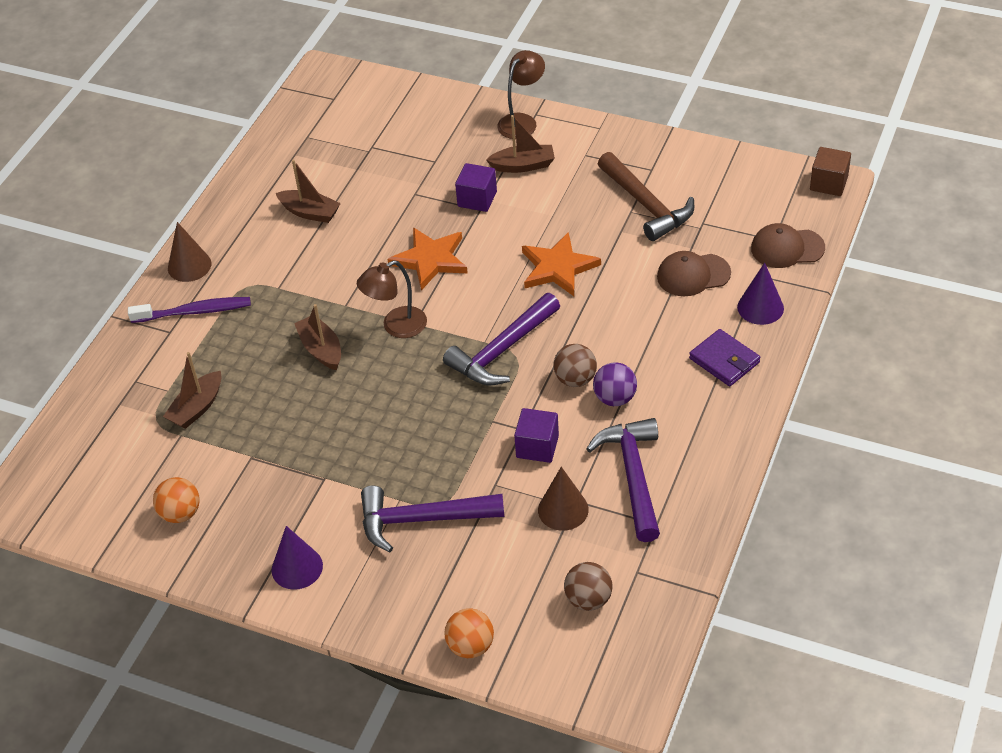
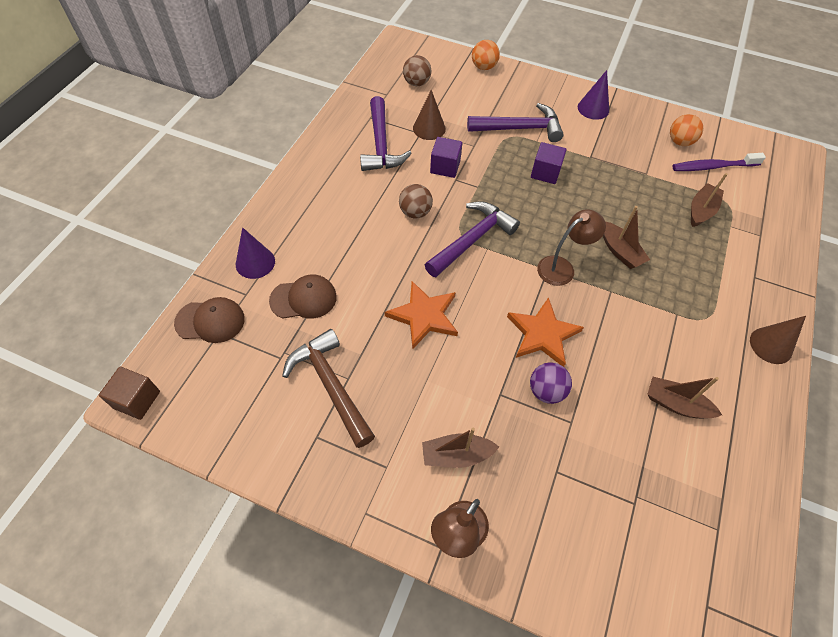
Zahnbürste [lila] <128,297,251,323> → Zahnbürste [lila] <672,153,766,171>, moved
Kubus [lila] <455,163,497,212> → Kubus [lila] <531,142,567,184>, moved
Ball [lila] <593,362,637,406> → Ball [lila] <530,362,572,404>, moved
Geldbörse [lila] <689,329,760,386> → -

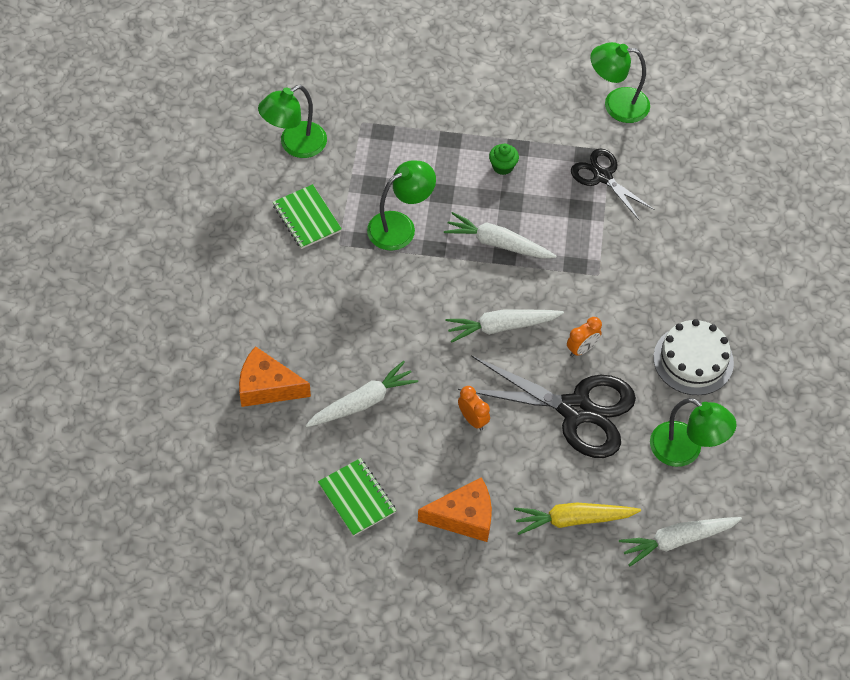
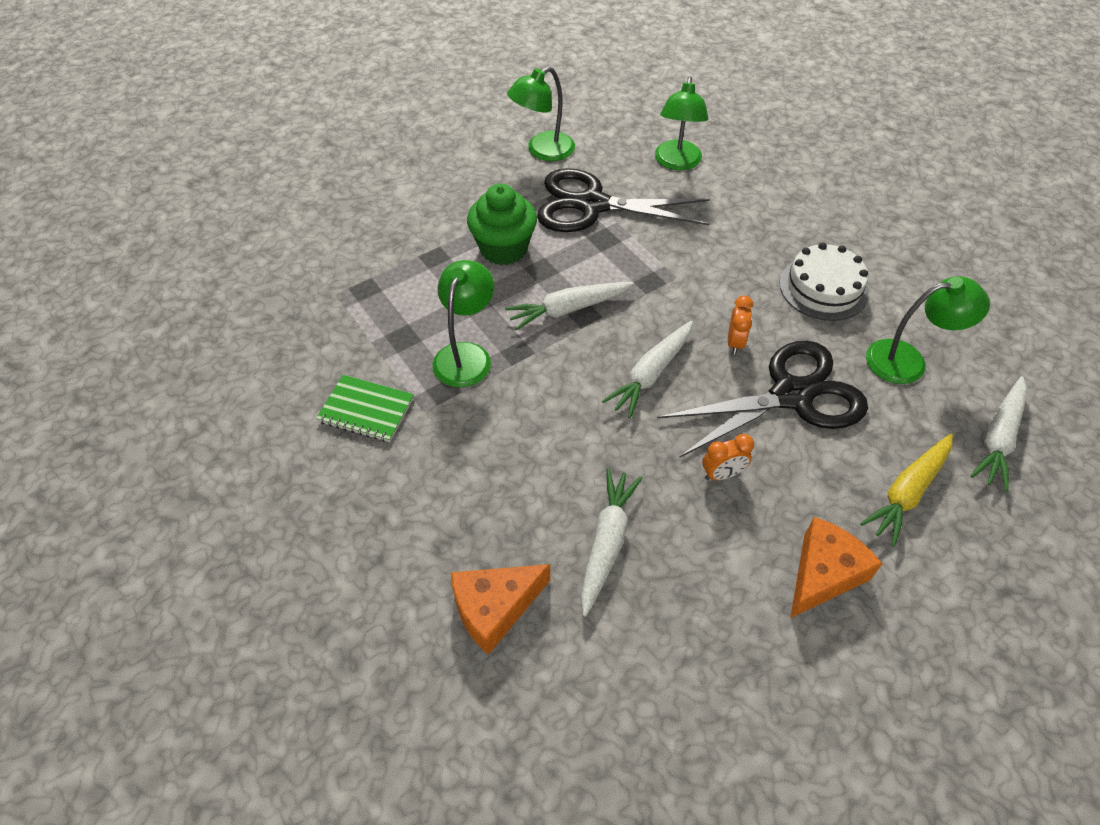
Lampe [grün] <258,85,327,158> → Lampe [grün] <655,76,708,170>, moved
Notizbuch [grün] <318,458,396,536> → -
Wecker [orange] <458,386,490,431> → Wecker [orange] <702,434,754,480>, 150 degrees clockwise
Muffin [grün] <489,143,519,175> → Muffin [grün] <467,184,537,265>, x2.04
Schere [schwarz] <571,148,655,221> → Schere [schwarz] <537,168,710,232>, x1.72

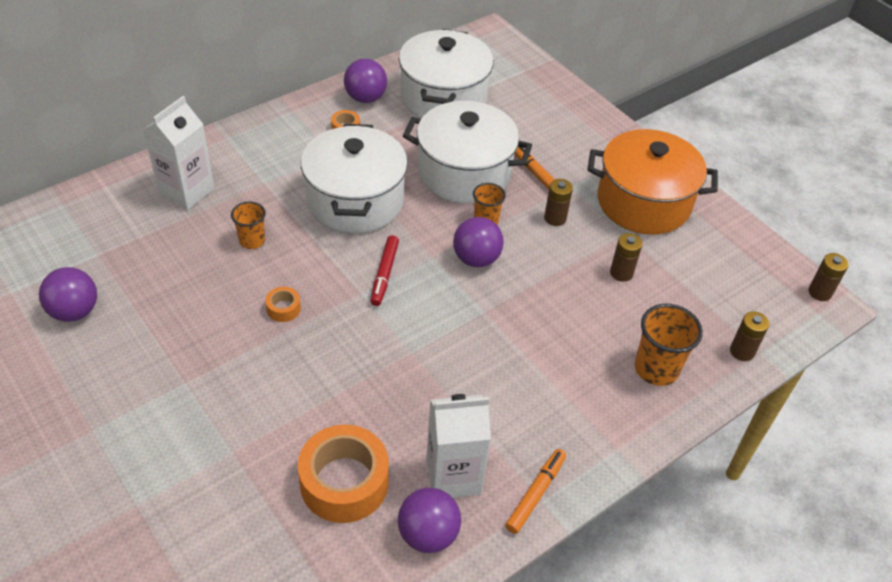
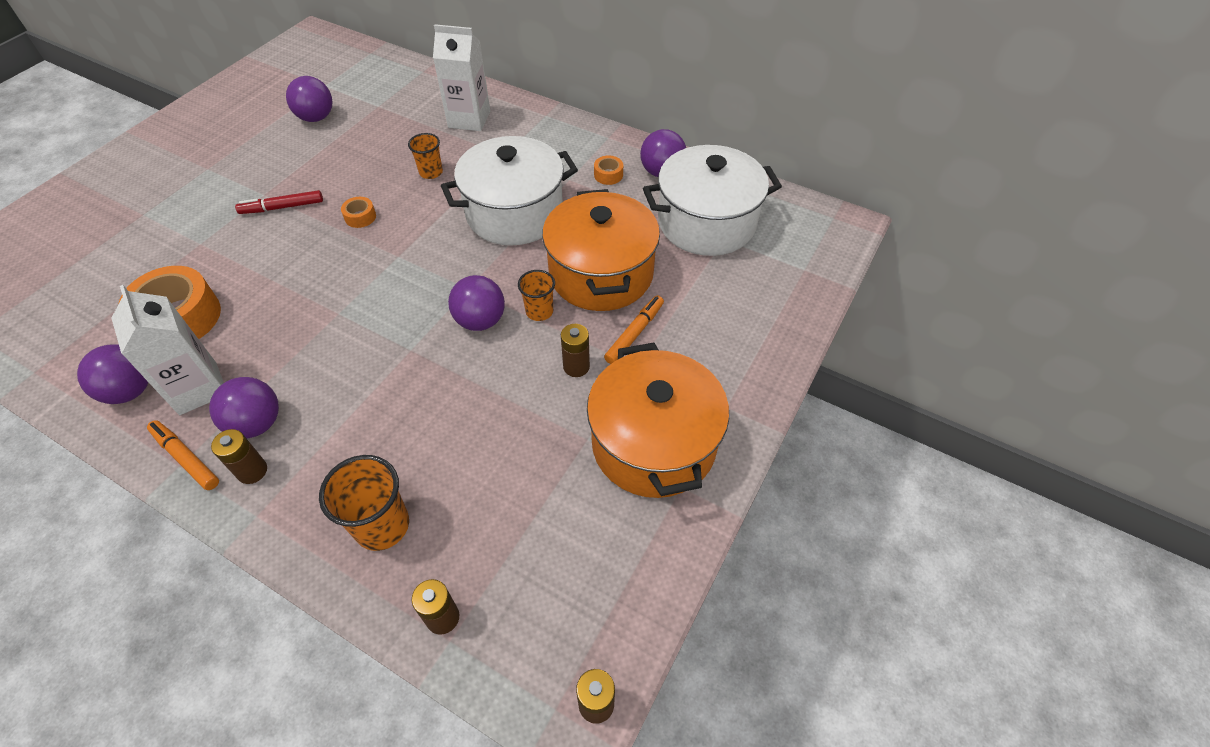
Filzstift [rot] <370,235,399,306> → Filzstift [rot] <235,190,323,214>, moved
Kochtopf [weiß] <403,101,532,204> → Kochtopf [orange] <542,189,660,311>
Filzstift [orange] <505,449,566,534> → Filzstift [orange] <147,420,219,490>, 150 degrees counterclockwise
Batterie [braun] <610,233,643,282> → Batterie [braun] <211,429,267,484>, moved
- → Ball [lila] <209,377,279,438>

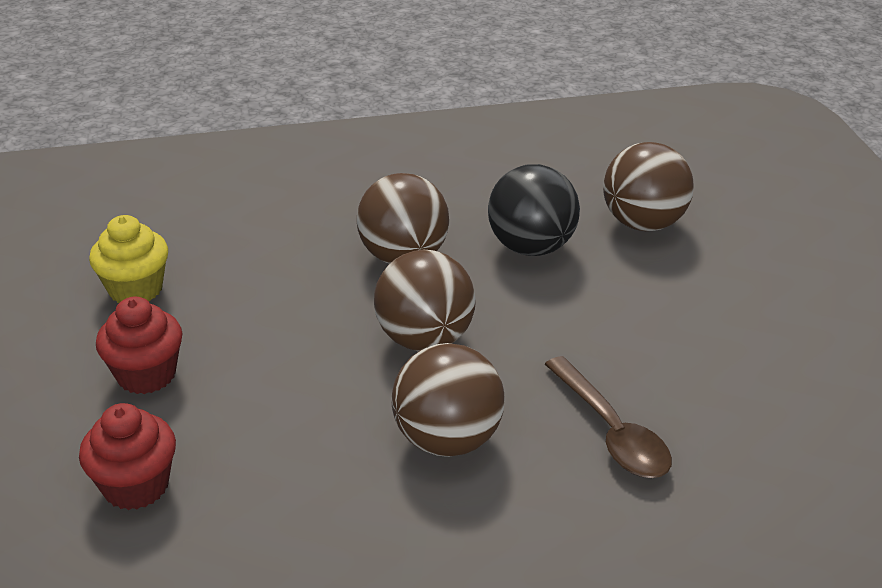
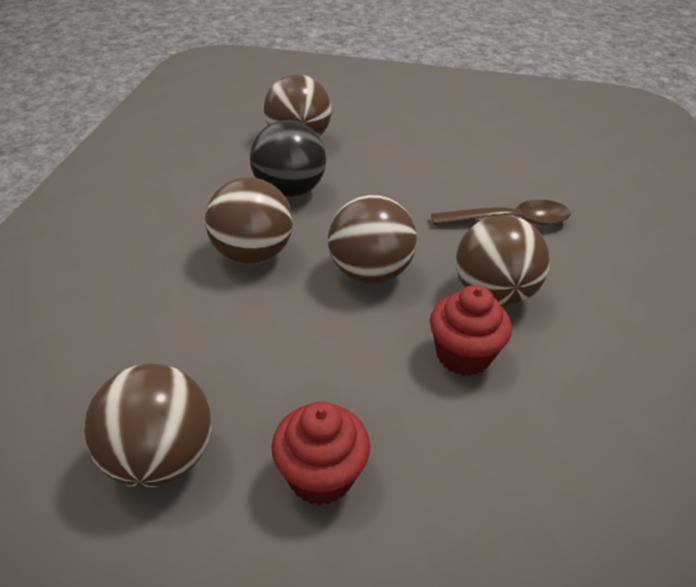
Muffin [rot] <79,403,176,510> → Muffin [rot] <430,285,512,376>, moved
Muffin [gelb] <89,215,168,303> → Ball [braun] <84,364,211,488>

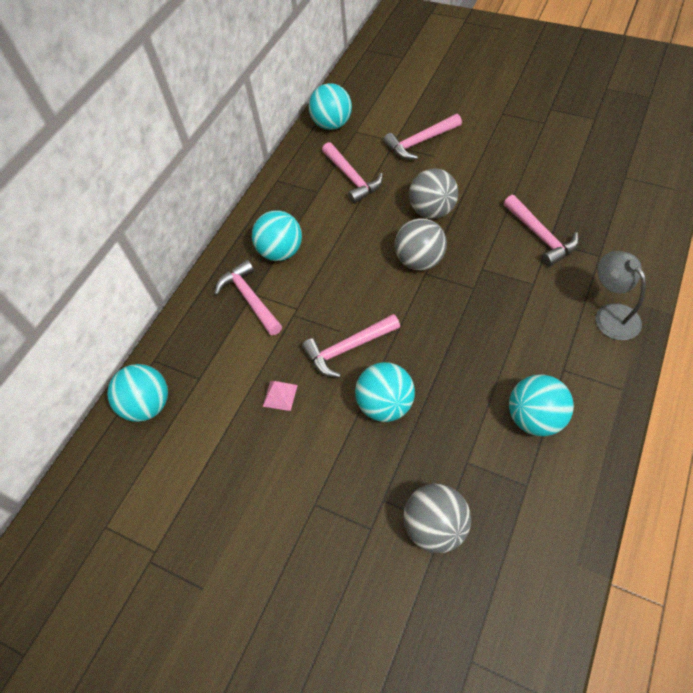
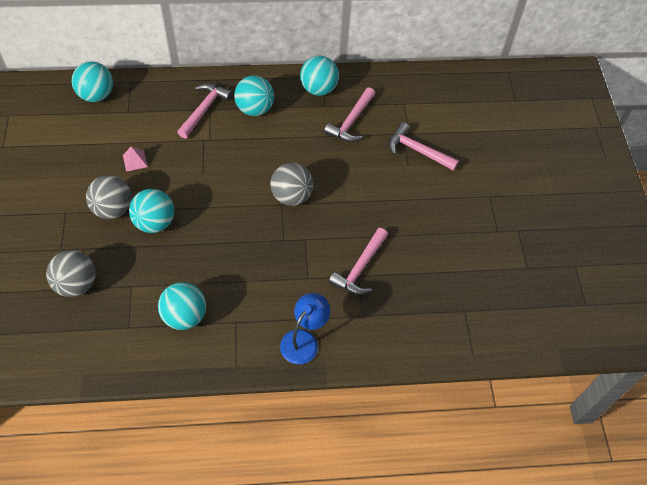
Hammer [rosa] <302,314,400,378> → -
Ball [türkis] <309,83,352,130> → Ball [türkis] <300,56,339,96>, moved
Ball [grau] <409,168,458,219> → Ball [grau] <86,175,132,219>, moved
Lampe [grau] <596,251,646,340> → Lampe [blau] <280,293,330,364>

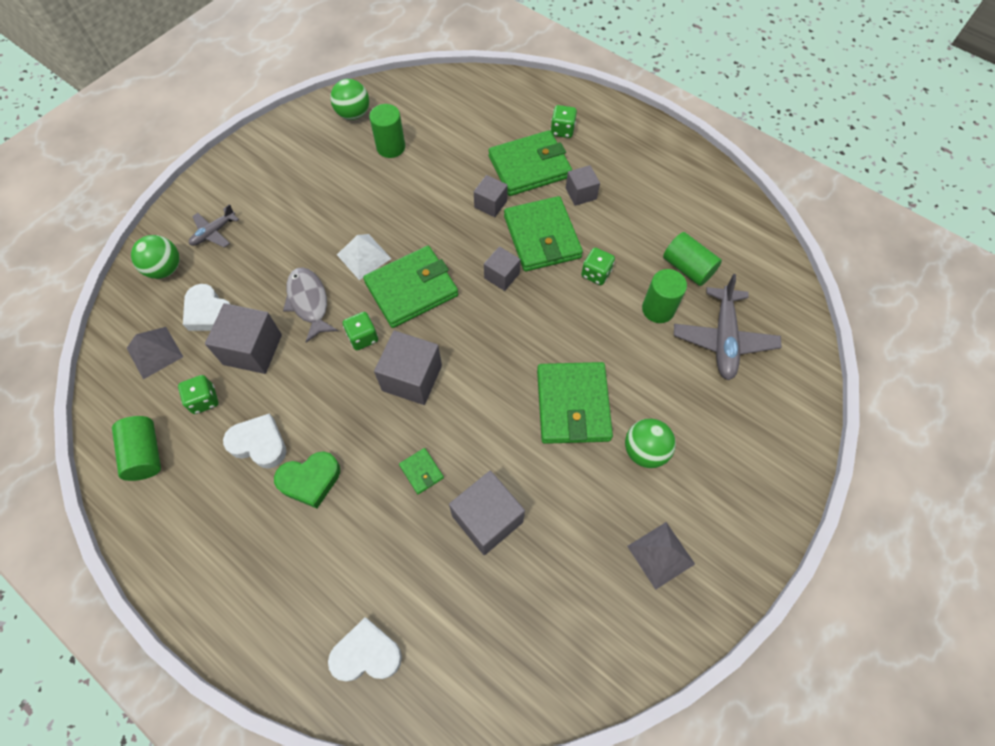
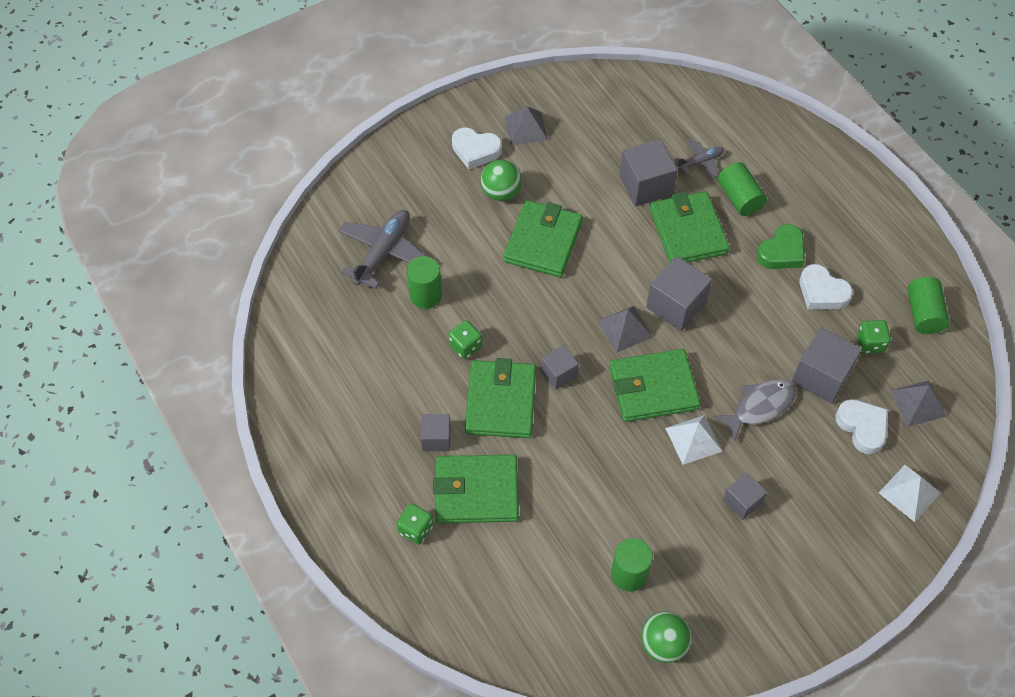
Ball [grün] <131,235,180,279> → Pyramide [weiß] <879,465,941,522>
Flugzeug [grau] <189,204,239,248> → Flugzeug [grau] <674,139,724,178>, moved
Herz [grün] <274,451,340,508> → Herz [grün] <757,224,805,269>, 135 degrees clockwise
Fisch [grau] <283,267,338,343> → Fisch [grau] <713,379,796,442>, 120 degrees counterclockwise
Herz [weiß] <328,618,402,681> → Herz [weiß] <452,128,502,169>, moved
Spielwürfel [grün] <343,312,378,350> → -
Geldbörse [grün] <399,448,444,494> → Geldbörse [grün] <650,191,730,263>, x2.31
Kubus [grau] <474,175,508,217> → Kubus [grau] <723,472,768,520>, moved
Vollzylinder [grün] <663,232,722,286> → Vollzylinder [grün] <718,162,767,216>, moved
- → Pyramide [grau] <598,306,653,353>

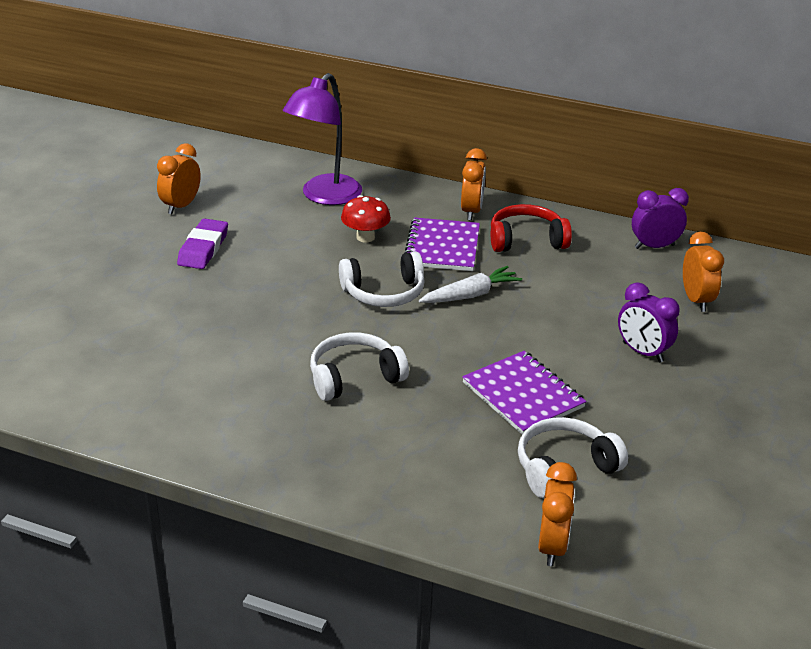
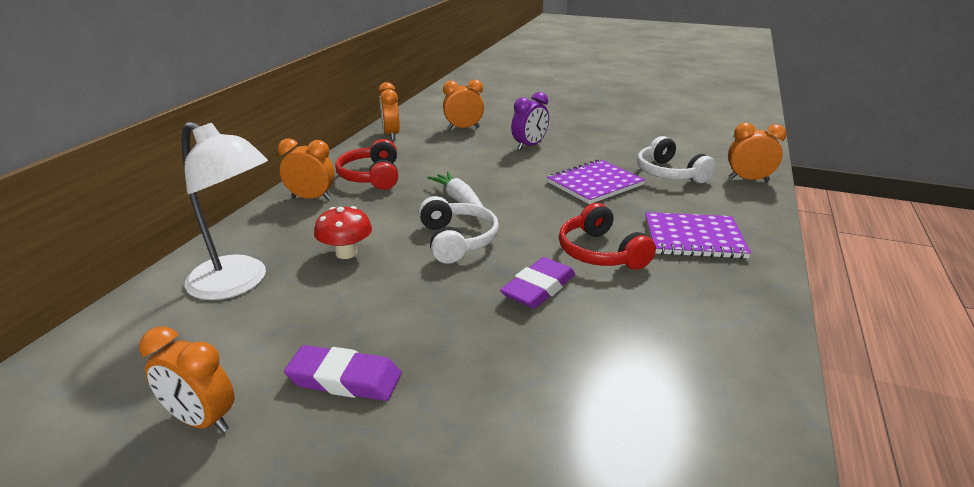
Lampe [lila] <283,73,362,205> → Lampe [weiß] <182,122,268,300>
Kopfhörer [weiß] <310,332,409,401> → Kopfhörer [rot] <559,203,656,270>
Notizbuch [lila] <404,217,480,271> → Notizbuch [lila] <645,212,751,259>, moved
Wecker [lila] <632,188,689,249> → Wecker [orange] <378,82,400,140>
- → Radiergummi [lila] <500,257,575,309>

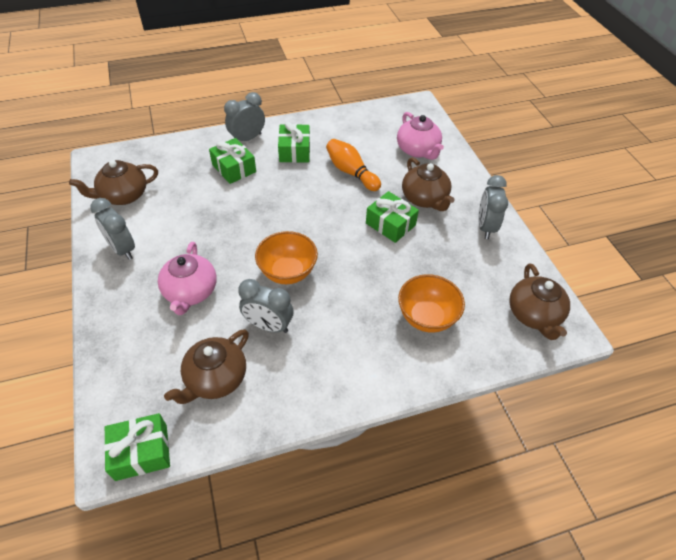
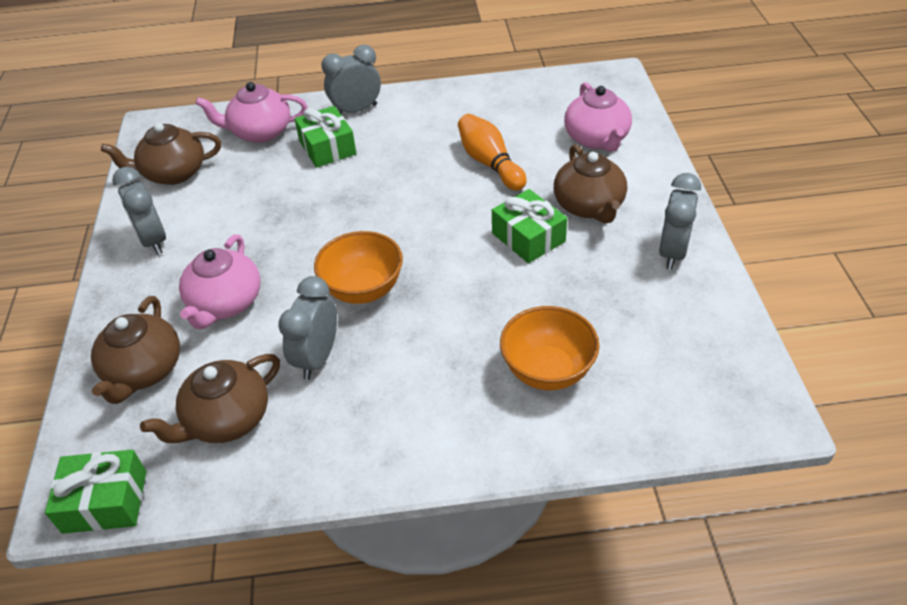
Wecker [grau] <238,279,294,333> → Wecker [grau] <278,276,337,380>, 75 degrees clockwise
Geschenk [grün] <278,121,310,163> → -
Teekanne [braun] <509,263,570,340> → Teekanne [braun] <91,296,180,404>, moved
- → Teekanne [rosa] <195,82,307,143>

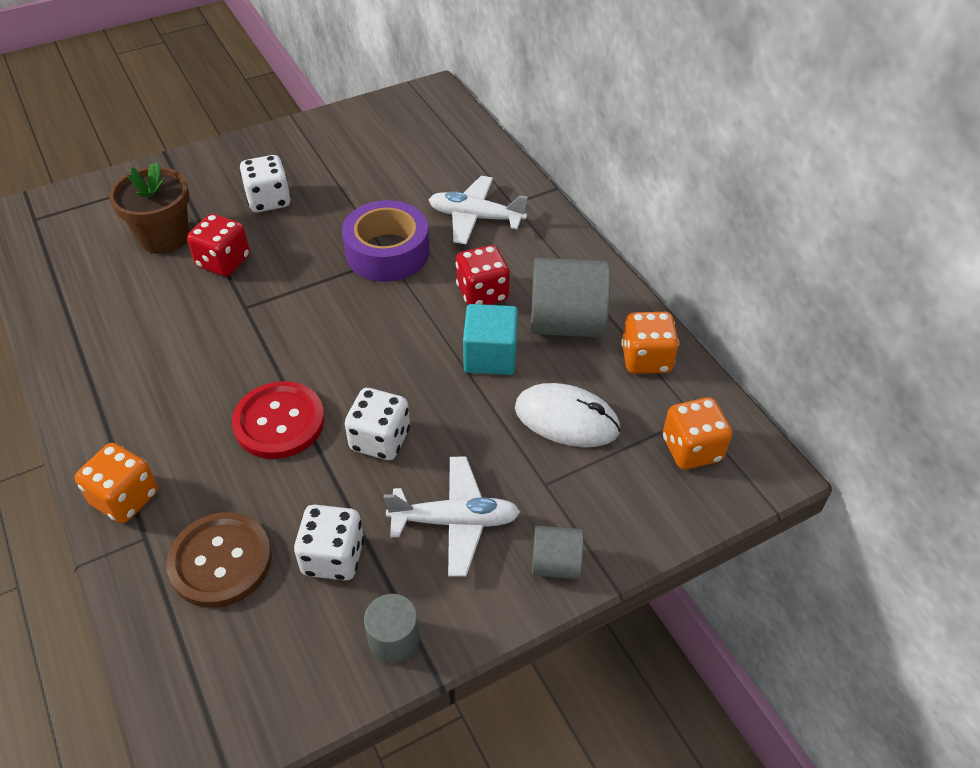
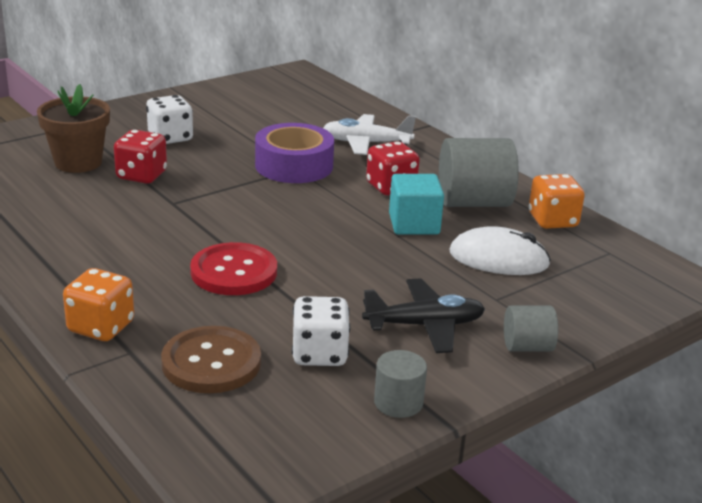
Spielwürfel [weiß] <345,388,410,460> → -
Flugzeug [weiß] <384,457,520,577> → Flugzeug [schwarz] <362,278,485,353>
Spielwürfel [orange] <663,397,732,470> → -

